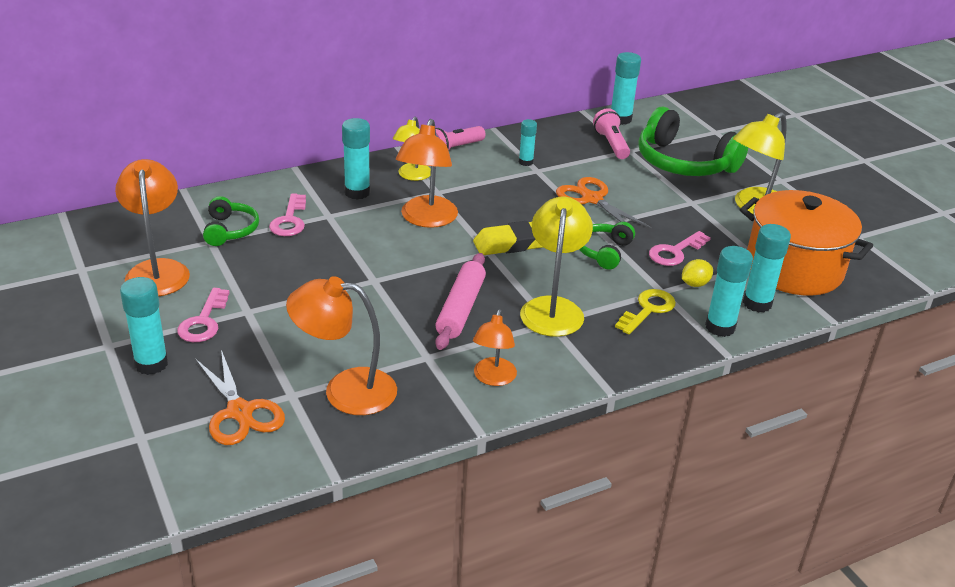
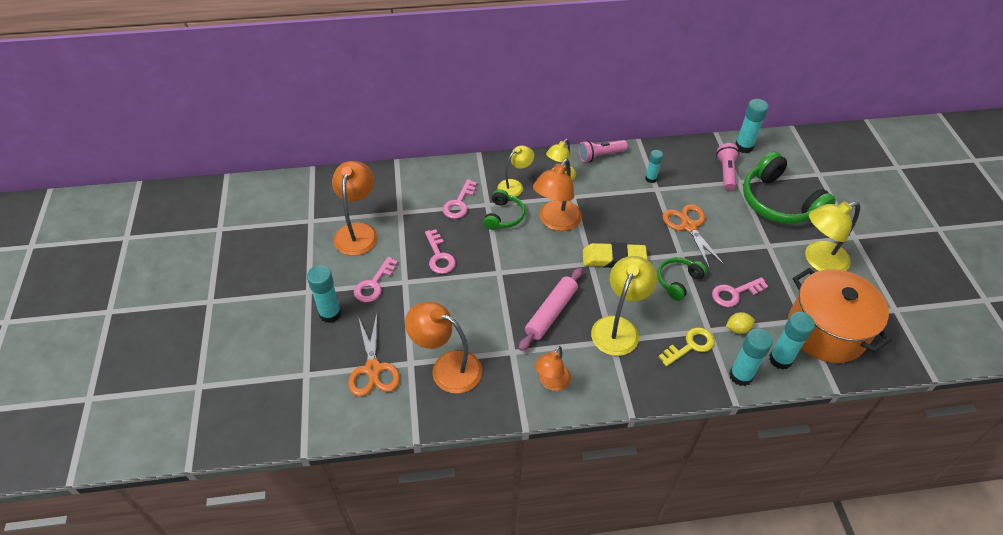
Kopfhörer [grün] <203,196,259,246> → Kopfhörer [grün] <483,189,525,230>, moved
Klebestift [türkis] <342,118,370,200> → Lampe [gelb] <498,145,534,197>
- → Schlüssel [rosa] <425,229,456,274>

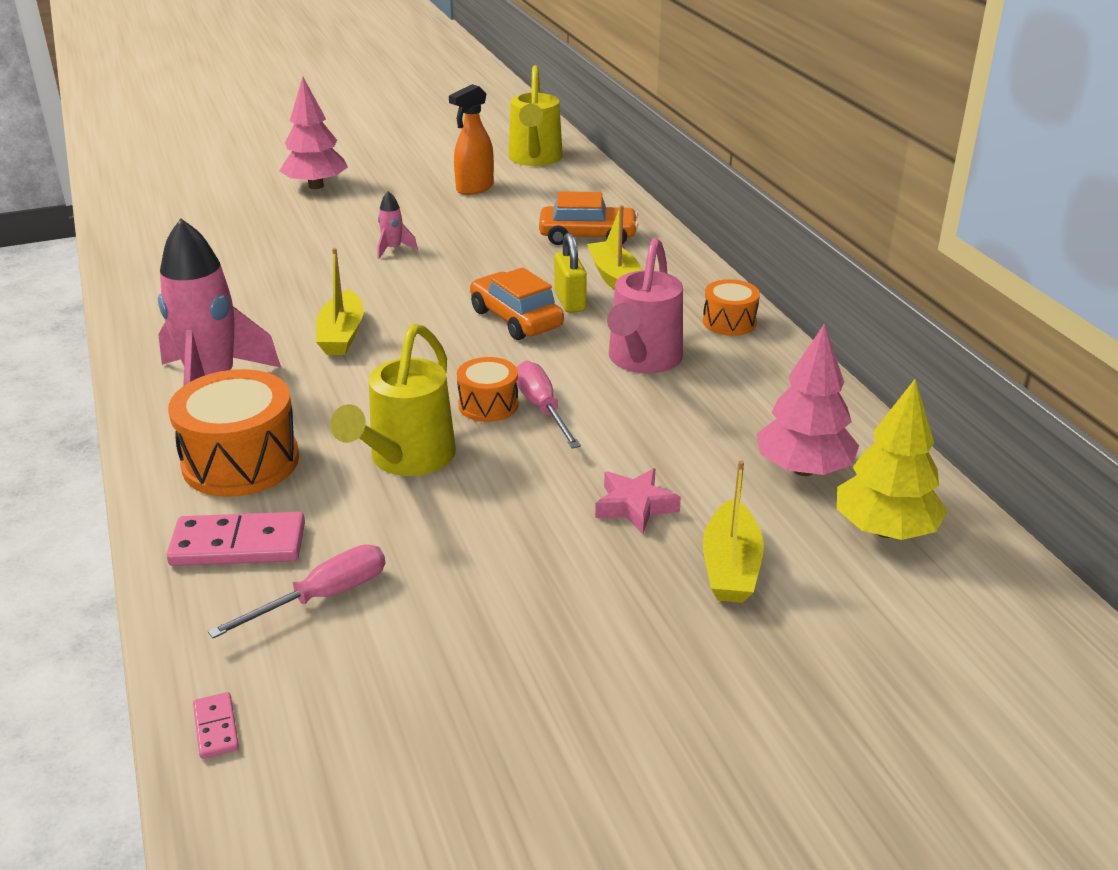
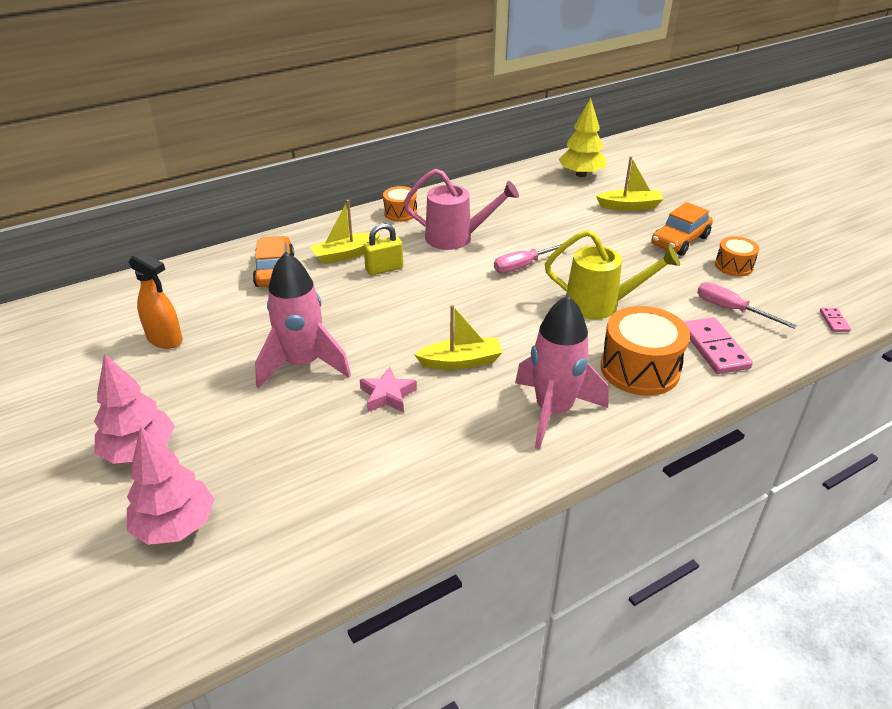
Dominostein [rosa] <193,692,239,759> → Dominostein [rosa] <820,308,851,332>, 60 degrees counterclockwise
Rakete [rosa] <377,191,418,259> → Rakete [rosa] <255,252,351,388>, x2.35
Trommel [orange] <457,357,518,422> → Trommel [orange] <715,236,759,276>, moved
Auto [orange] <470,267,564,340> → Auto [orange] <652,202,713,256>, moved
Gießkanne [gelb] <508,65,563,166> → -
Stern [rosa] <595,468,681,534> → Stern [rosa] <360,367,417,413>, moved
Baum [rosa] <757,323,859,476> → Baum [rosa] <127,427,215,545>, moved

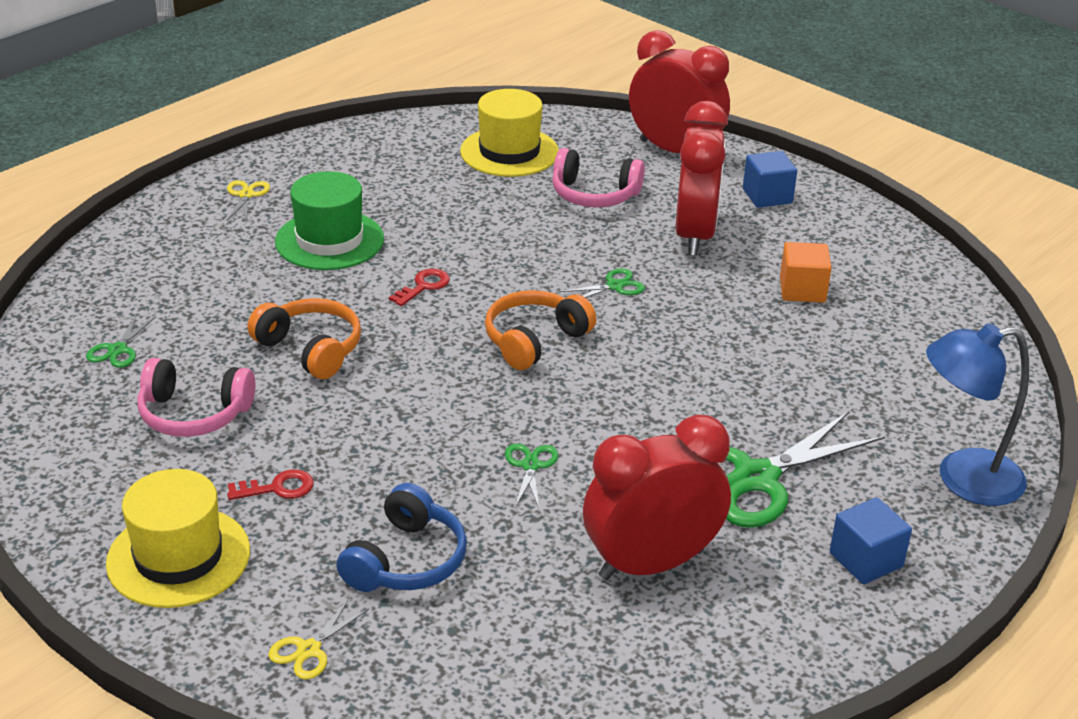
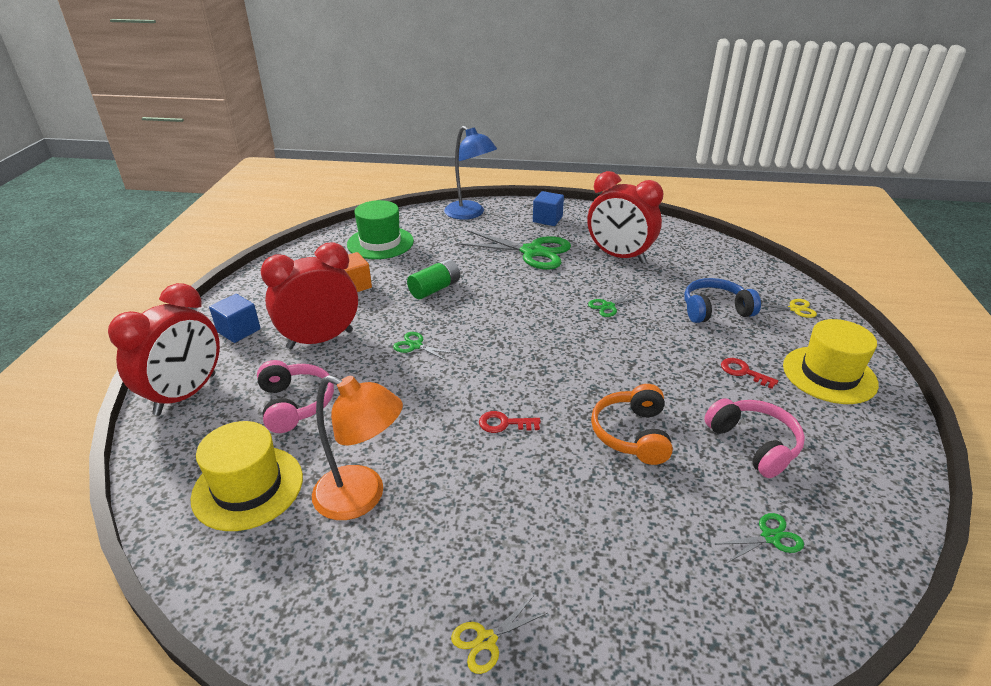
Hut [grün] <275,171,384,270> → Hut [grün] <347,200,414,259>, moved
Kopfhörer [orange] <485,290,596,370> → -
Wecker [rot] <629,30,730,153> → Wecker [rot] <108,283,220,415>, 150 degrees counterclockwise
- → Lampe [orange] <312,375,403,520>
- → Batterie [grün] <407,259,460,299>

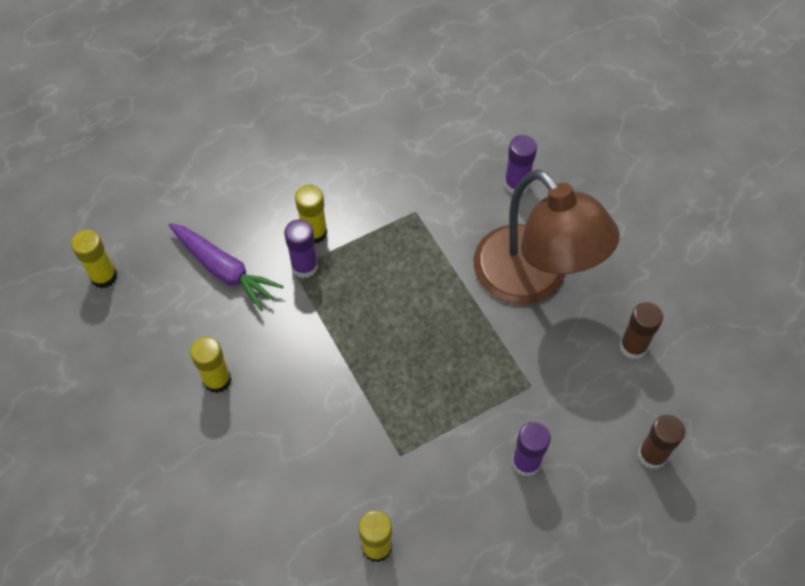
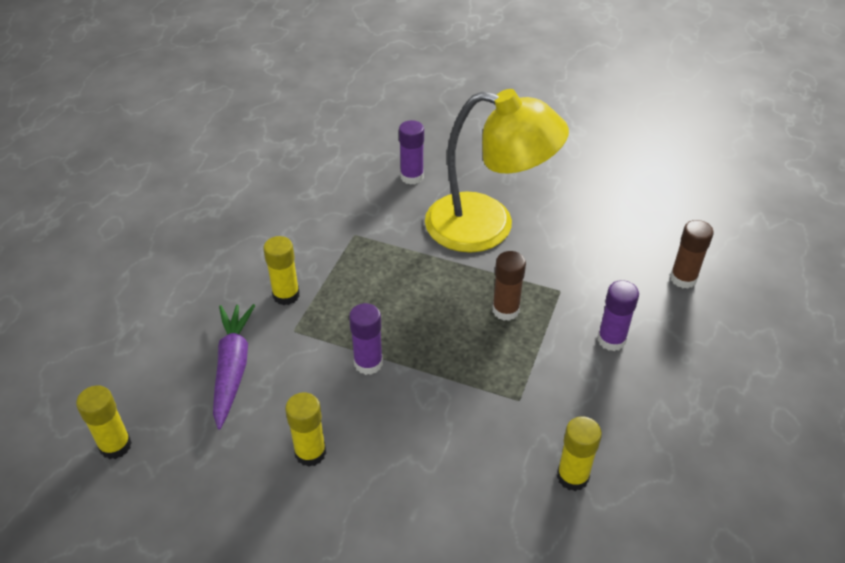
Karotte [lila] <169,223,284,311> → Karotte [lila] <213,304,255,429>, 90 degrees counterclockwise
Klebestift [lila] <284,219,318,278> → Klebestift [lila] <349,303,383,375>, moved
Lampe [braun] <474,169,620,304> → Lampe [gelb] <425,89,569,252>
Klebestift [braun] <619,302,663,359> → Klebestift [braun] <492,251,526,321>, moved

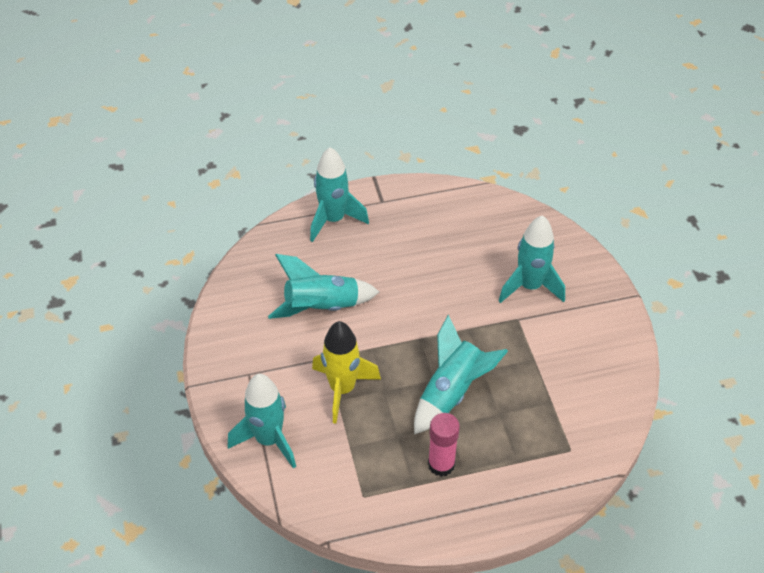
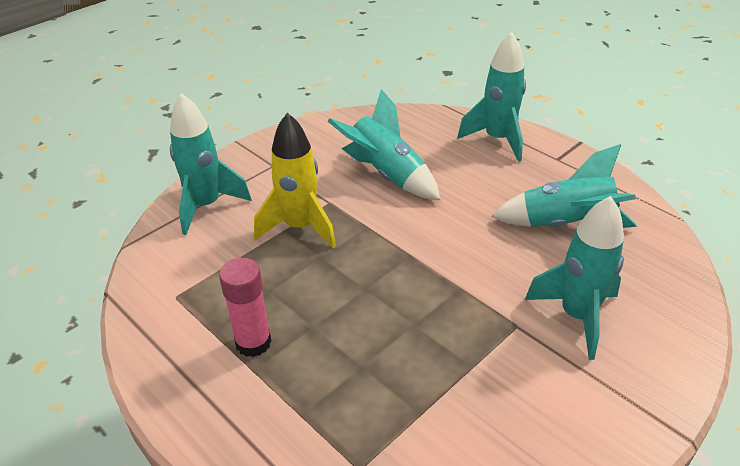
Rakete [türkis] <414,315,508,435> → Rakete [türkis] <491,144,637,228>, moved

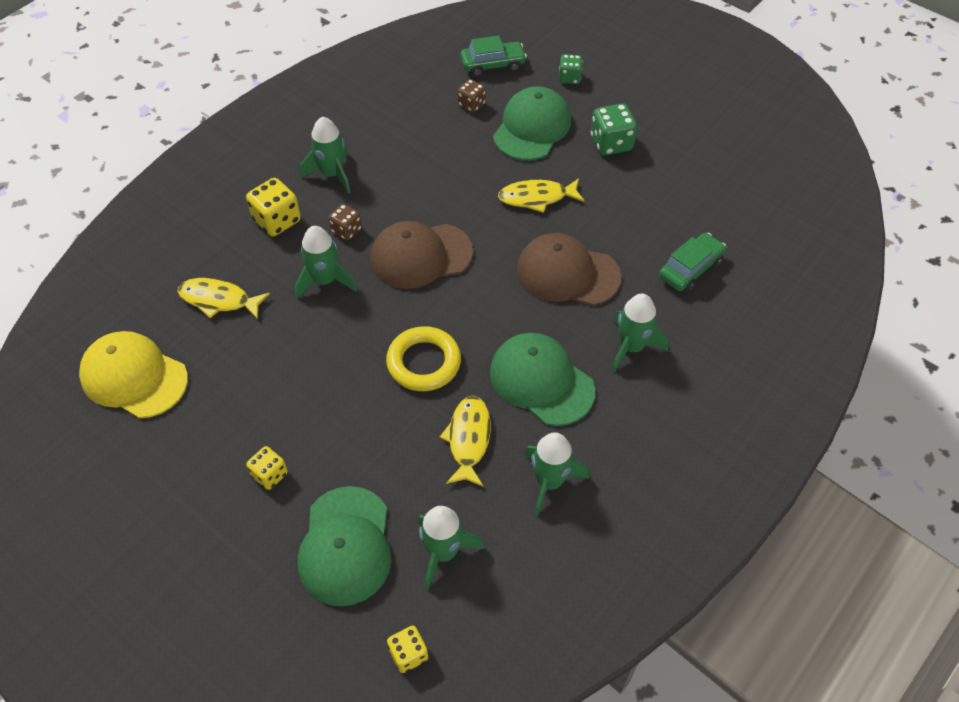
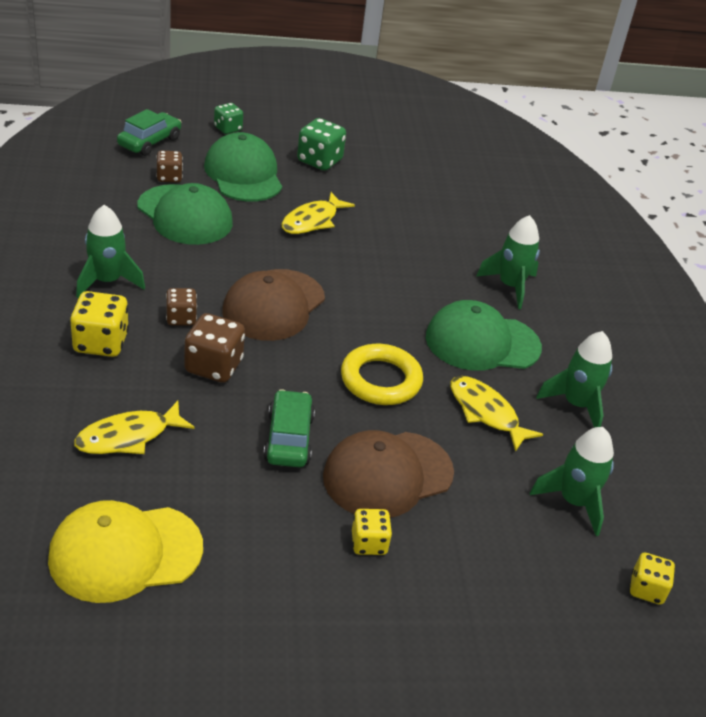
Rakete [grün] <294,226,357,299> → Spielwürfel [braun] <184,313,245,383>
Kappe [grün] <298,486,391,606> → Kappe [grün] <138,183,233,245>, moved
Kappe [braun] <517,233,621,306> → Kappe [braun] <323,430,454,518>, moved
Auto [grün] <659,233,726,292> → Auto [grün] <263,389,315,467>, moved

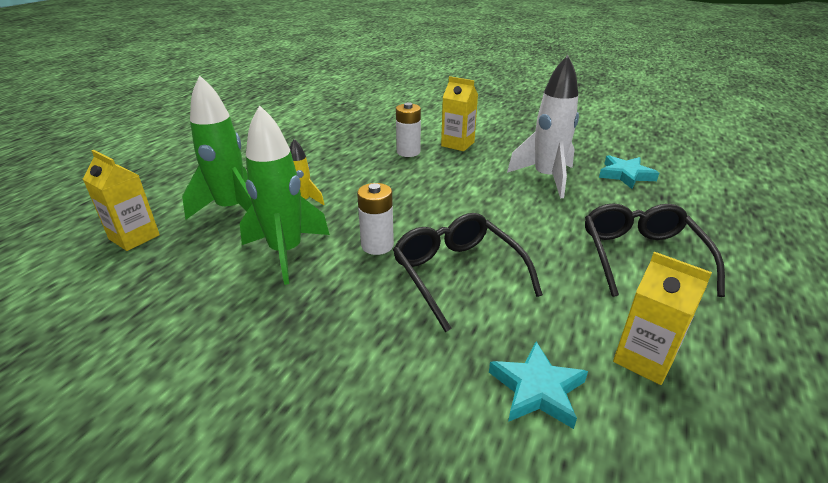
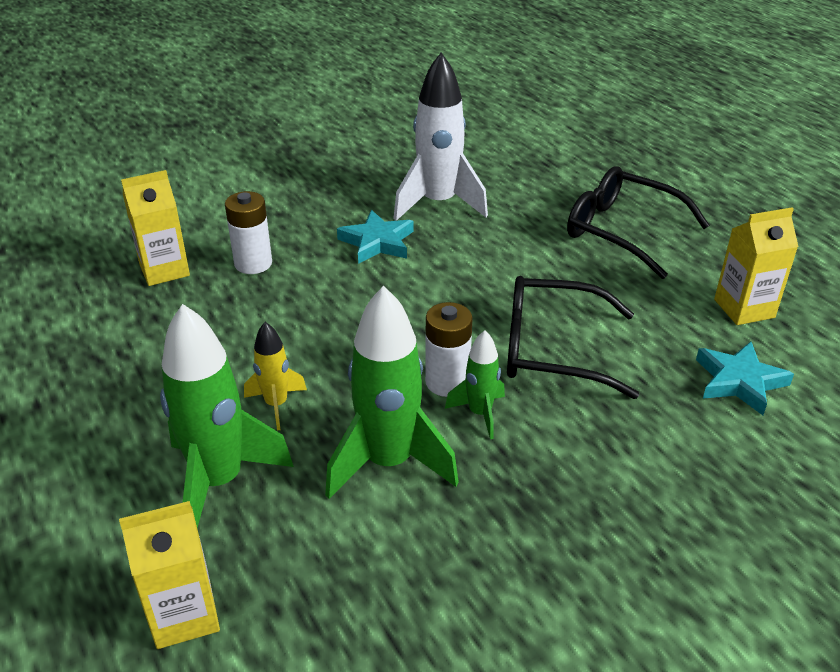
Getränkekarton [gelb] <441,76,478,151> → Getränkekarton [gelb] <121,170,190,286>, moved
Stern [türkis] <599,155,659,189> → Stern [türkis] <337,210,414,264>, moved
- → Rakete [grün] <445,330,505,439>

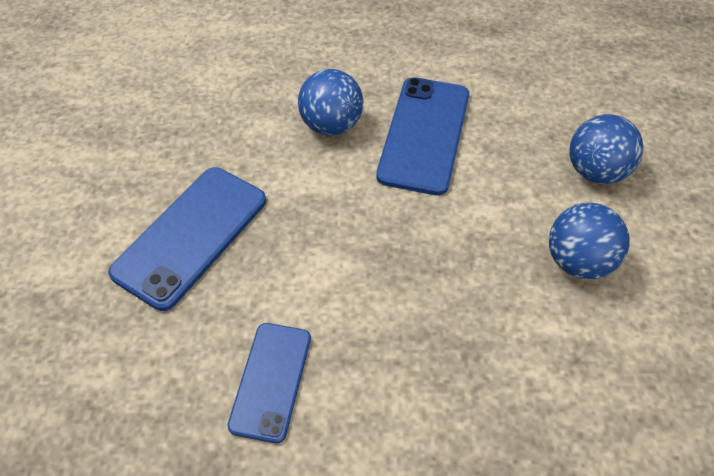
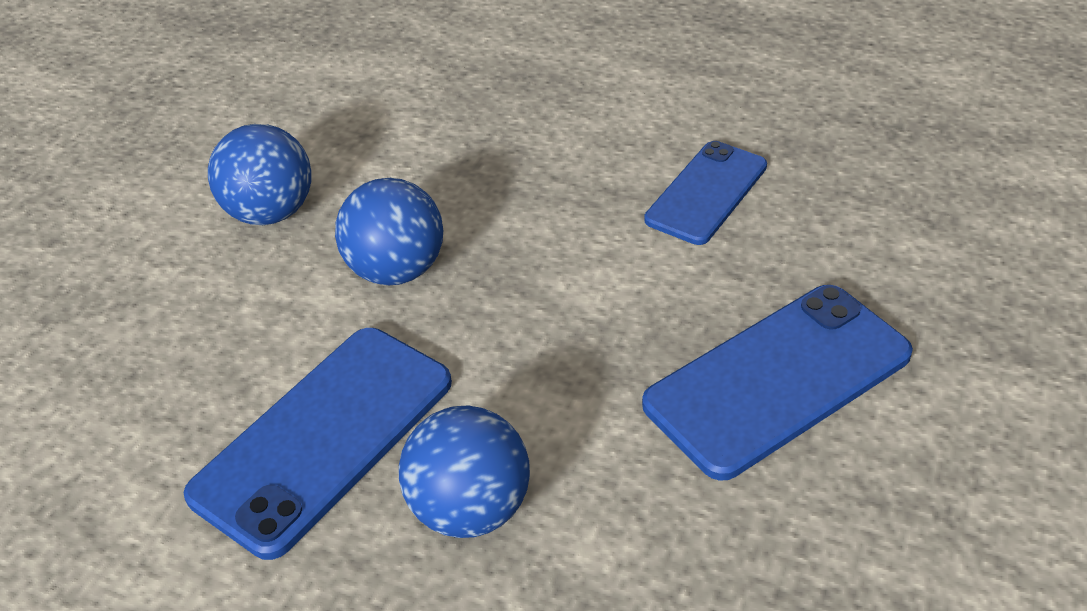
Ball [blau] <569,114,643,184> → Ball [blau] <335,178,443,285>, moved

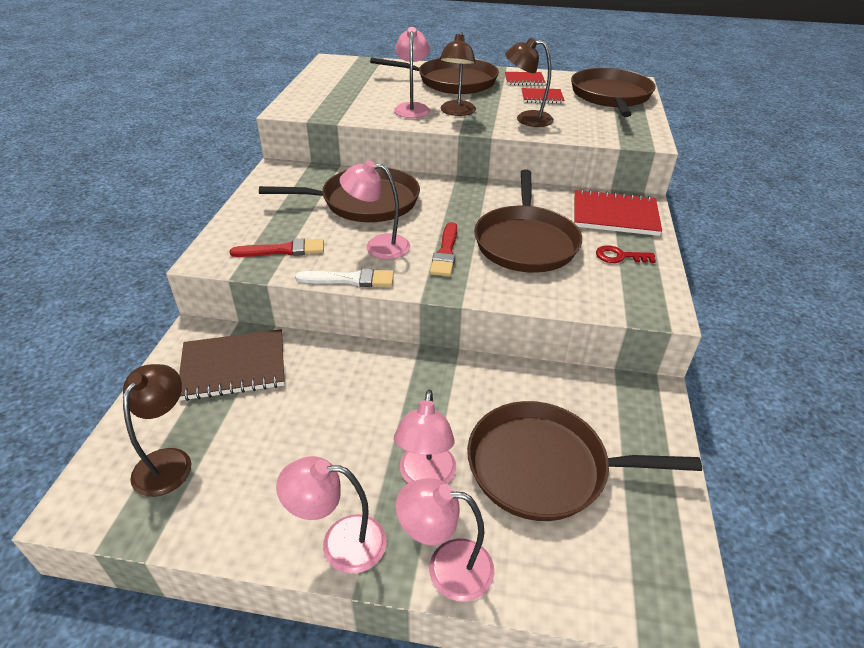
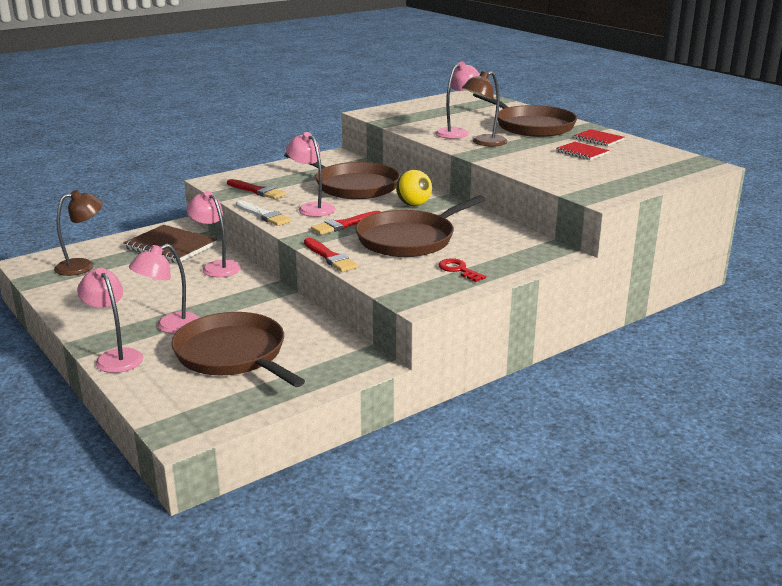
Lampe [rosa] <276,456,387,574> → Lampe [rosa] <187,191,241,277>, moved
Lampe [braun] <505,38,554,127> → -
Pfanne [braun] <571,68,656,117> → -
Notizbuch [rot] <574,189,662,236> → -
- → Pinsel [rot] <304,238,358,272>
- → Ball [gelb] <396,170,432,206>

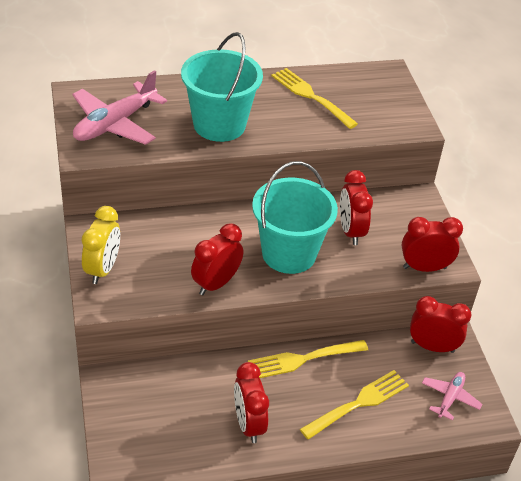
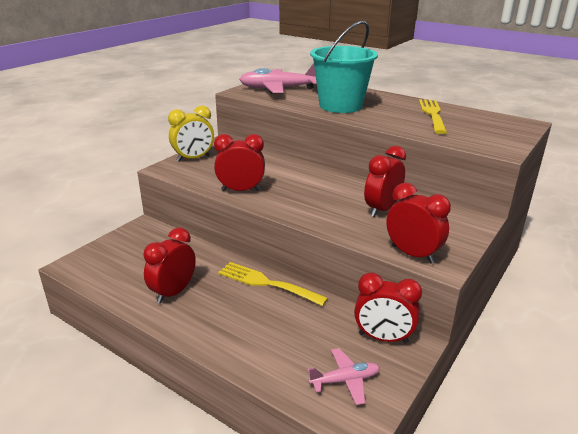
Eimer [türkis] <252,161,338,274> → -
Gabel [gelb] <300,370,409,440> → -
Wecker [rot] <410,296,471,353> → Wecker [rot] <354,273,422,343>, 135 degrees clockwise

